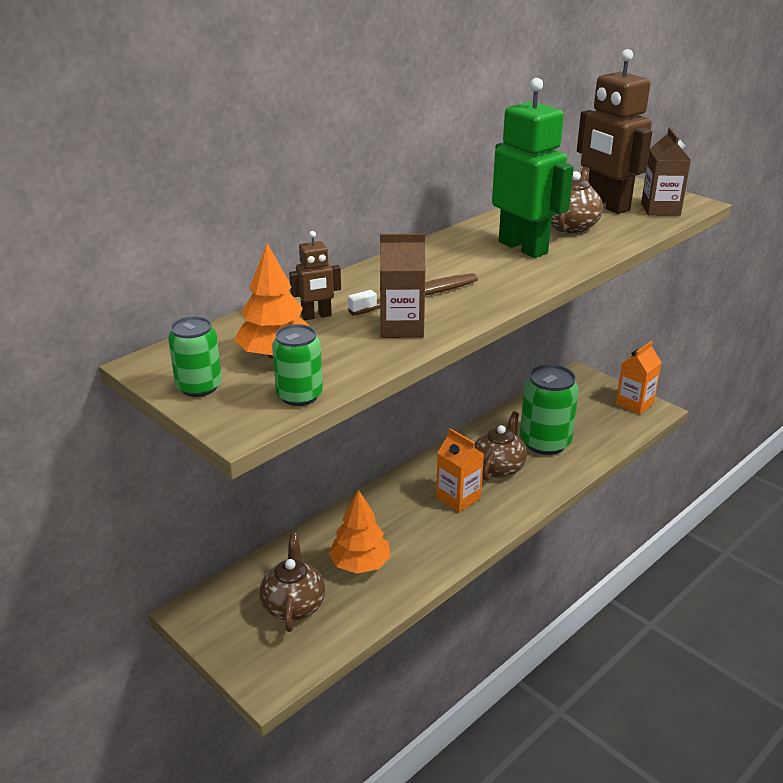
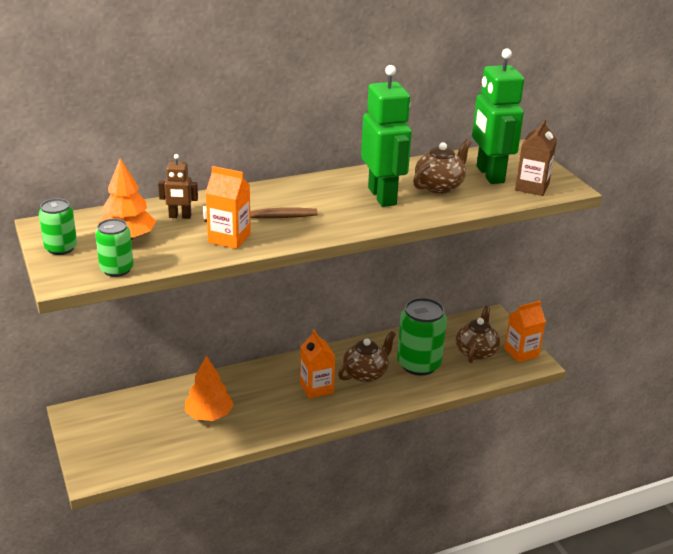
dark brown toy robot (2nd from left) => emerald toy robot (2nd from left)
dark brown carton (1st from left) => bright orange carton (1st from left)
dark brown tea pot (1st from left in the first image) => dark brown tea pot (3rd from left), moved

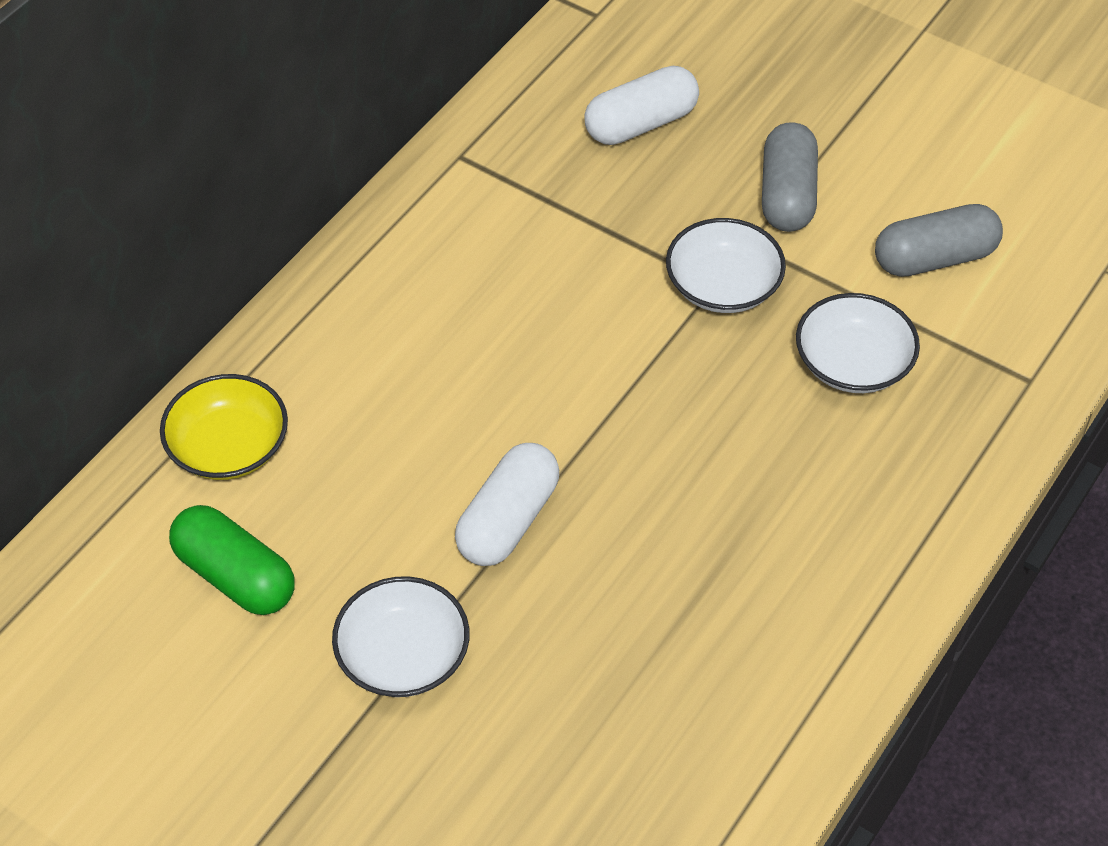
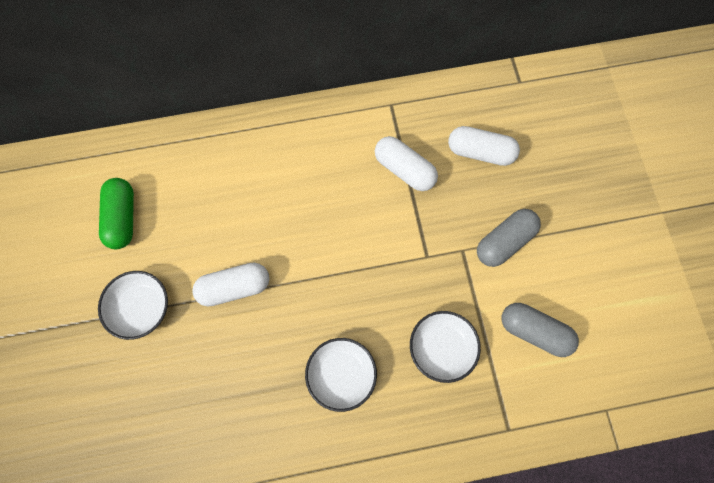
white serving bowl (2nd from left), moved
bright yellow serving bowl => nothing
nothing => white pill shape (2nd from left)

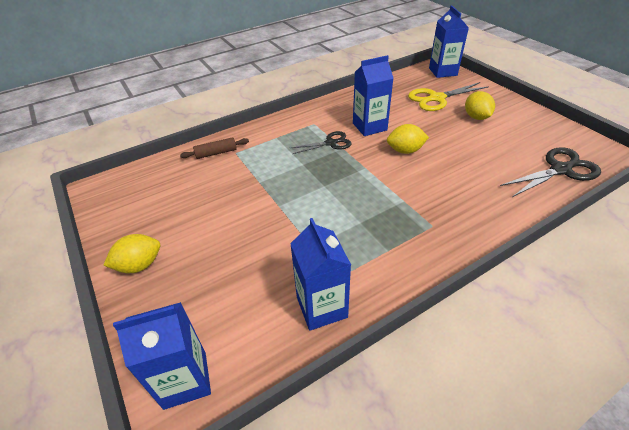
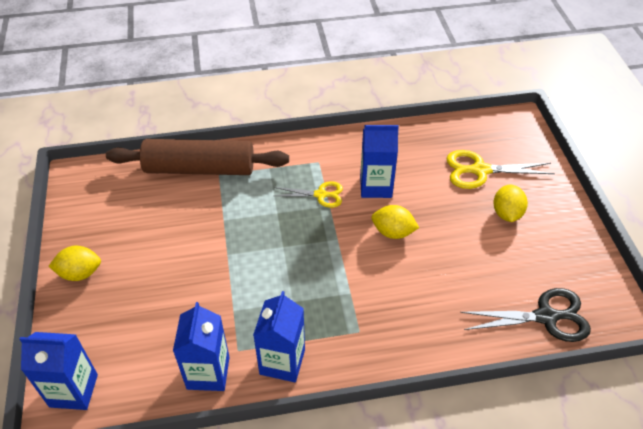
cobalt carton (4th from left in the first image) => cobalt carton (3rd from left), moved
ebony shears (1st from left) => bright yellow shears (1st from left)
dark brown rolling pin, x2.42

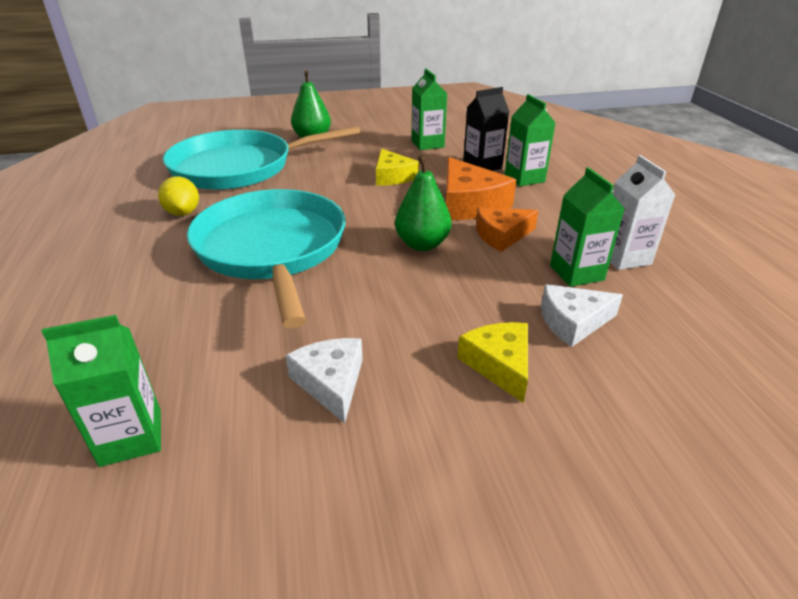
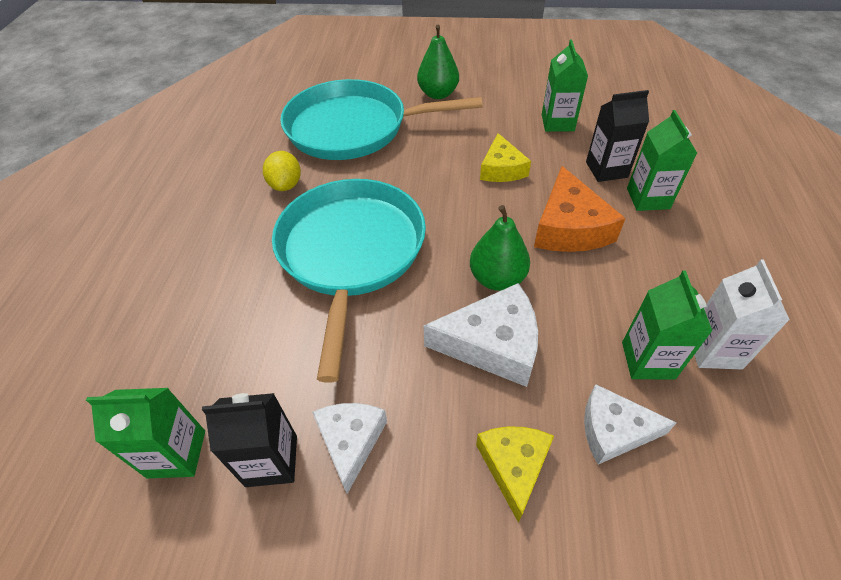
bright orange piece of cheese (2nd from left) => nothing
nothing => white piece of cheese (2nd from left)
nothing => ebony carton (1st from left)

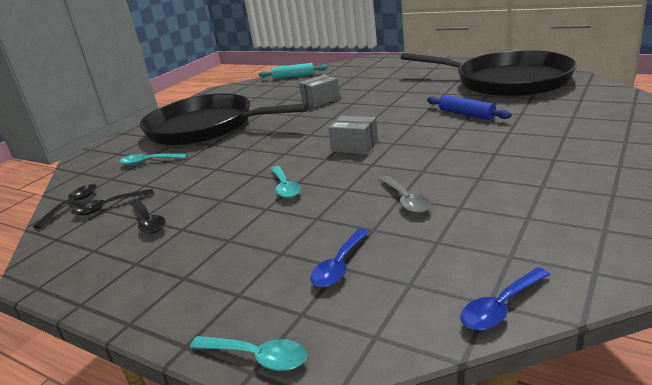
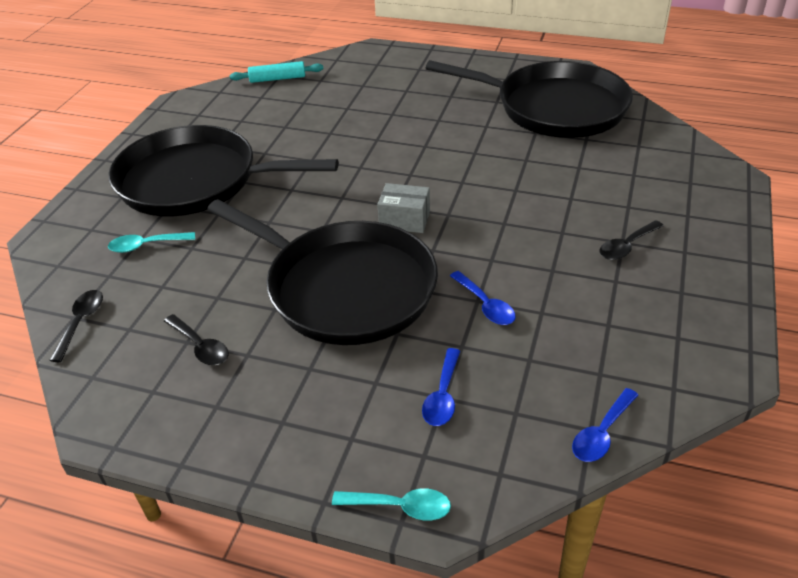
gray package (1st from left) => nothing
cobalt rolling pin => nothing
aqua teaspoon (3rd from left) => ebony pan (2nd from left)
gray teaspoon => cobalt teaspoon (2nd from left)
ebony teaspoon (2nd from left in the first image) => ebony teaspoon (3rd from left), moved

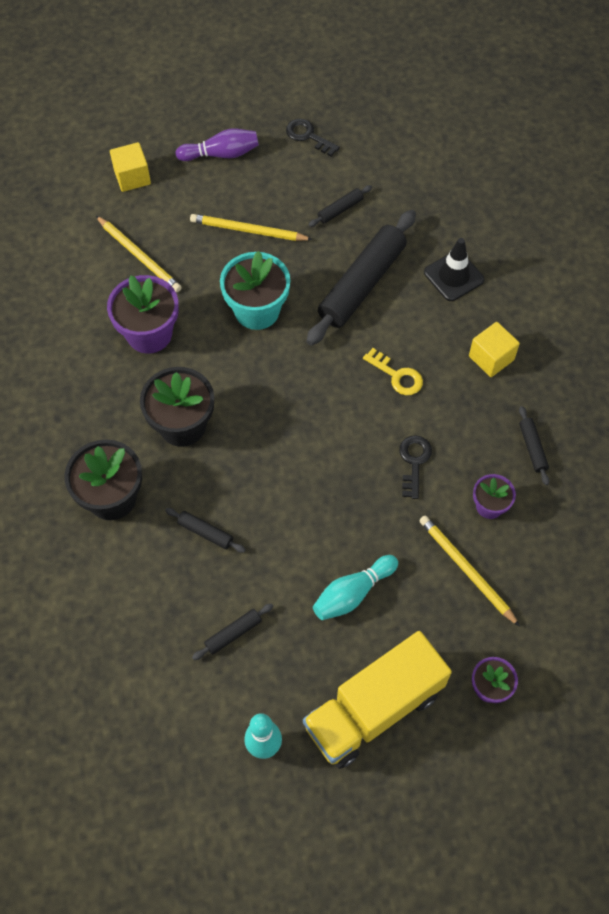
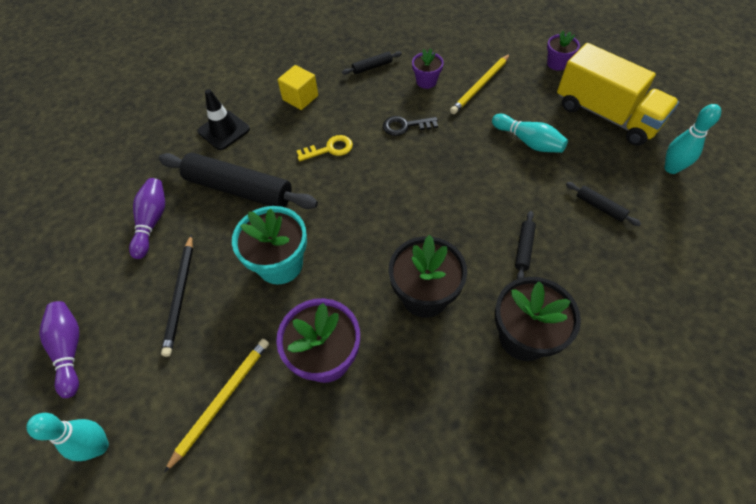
ebony door key (1st from left) => nothing
bright yellow block (1st from left) => aqua bowling pin (1st from left)
ebony rolling pin (3rd from left) => purple bowling pin (2nd from left)
bright yellow lead pencil (2nd from left) => ebony lead pencil
bright yellow door key, 45 degrees clockwise

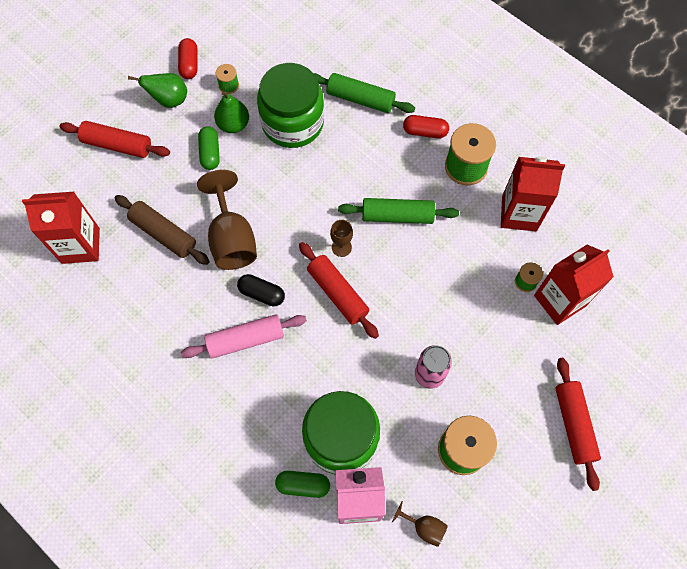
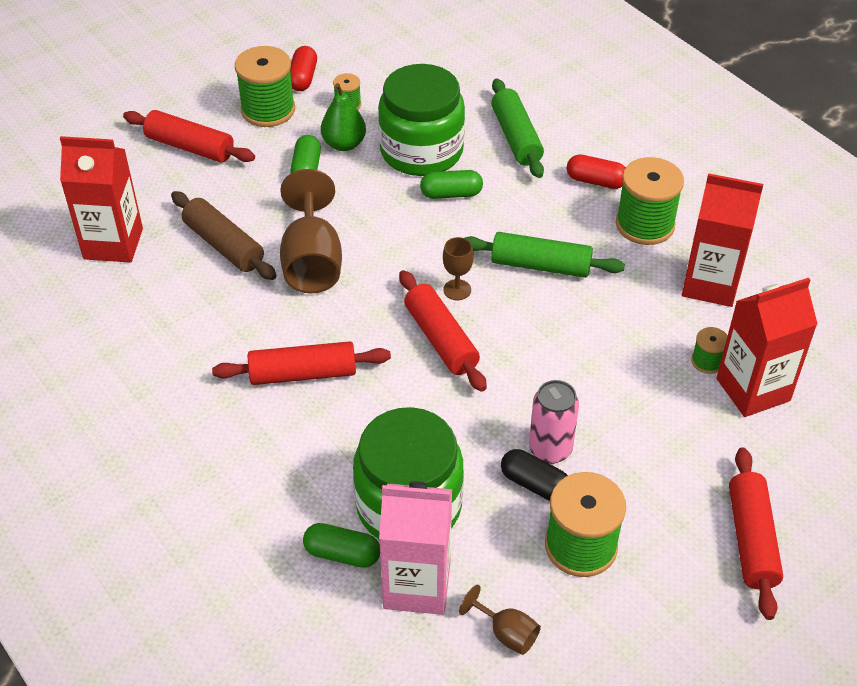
emerald pear (1st from left) => emerald bobbin (1st from left)
emerald rolling pin (1st from left), 45 degrees clockwise
ebony pill shape, moved
pink rolling pin => scarlet rolling pin (2nd from left)
nothing => emerald pill shape (3rd from left)

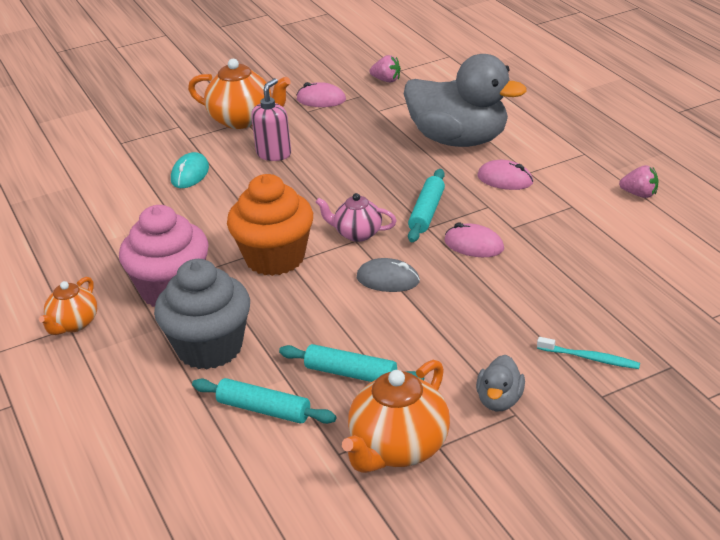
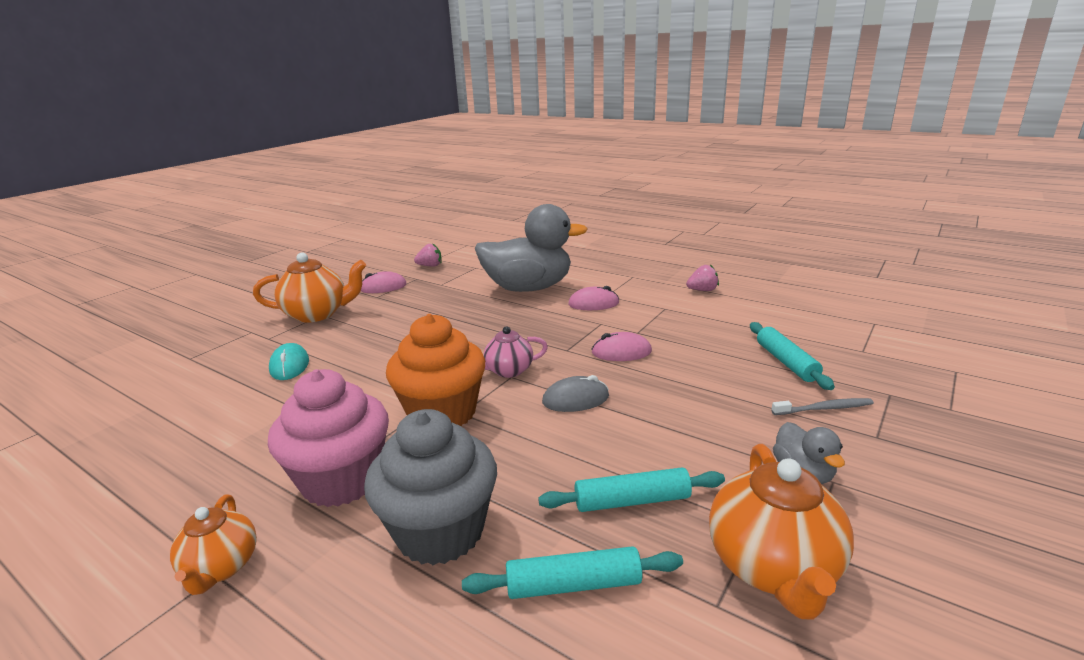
pink soap pump => nothing
aqua rolling pin (3rd from left), moved
aqua toothbrush => gray toothbrush

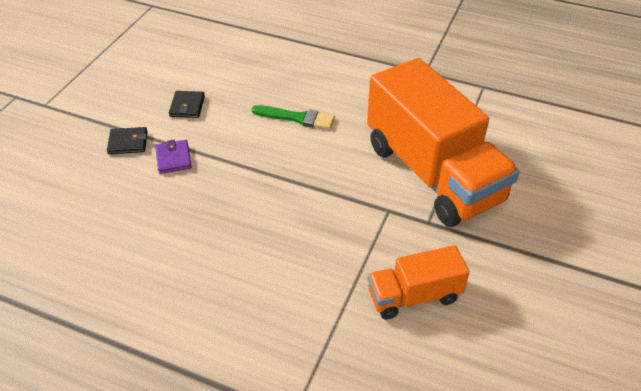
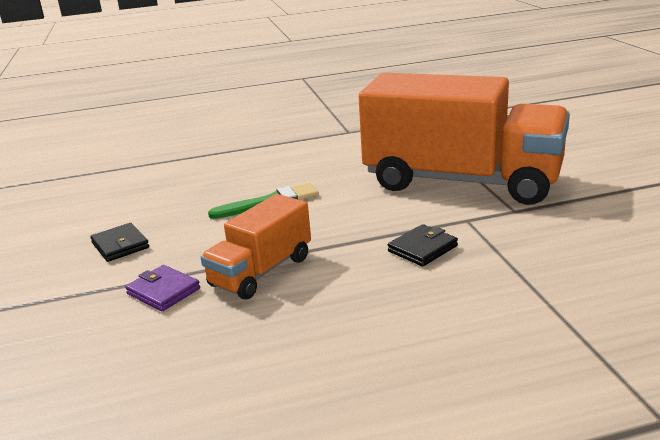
ebony wallet (1st from left in the first image) => ebony wallet (2nd from left), moved
bright orange truck (1st from left), moved

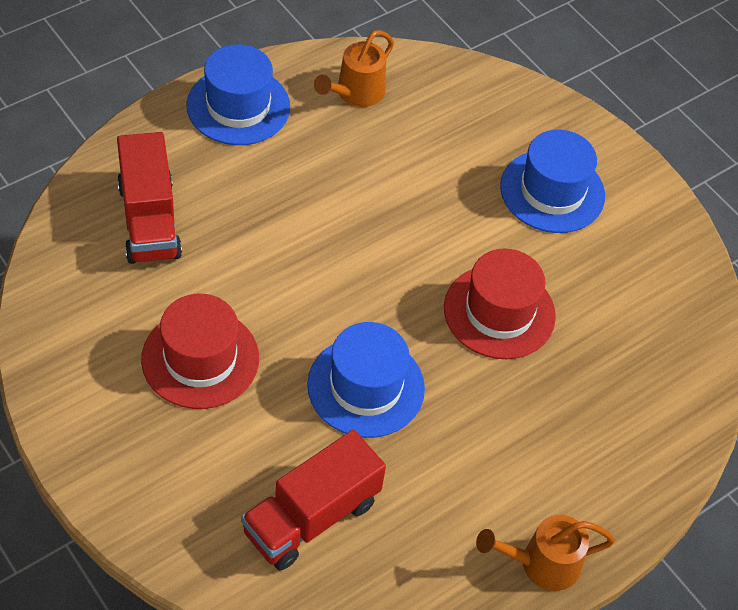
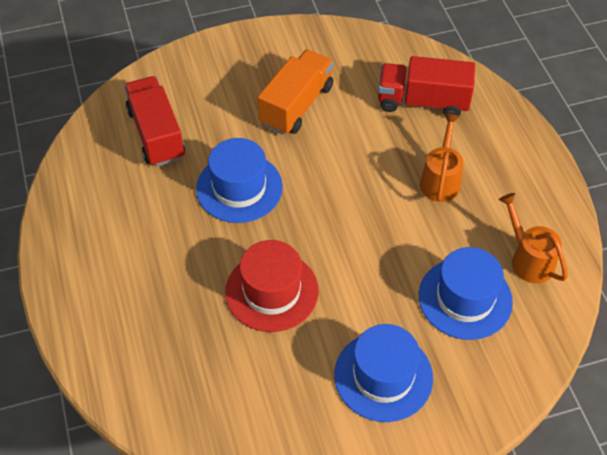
cobalt hat (1st from left in the first image) => cobalt hat (3rd from left), moved
scarlet hat (1st from left) => bright orange truck
bright orange sprinkling can (2nd from left in the first image) => bright orange sprinkling can (1st from left), moved

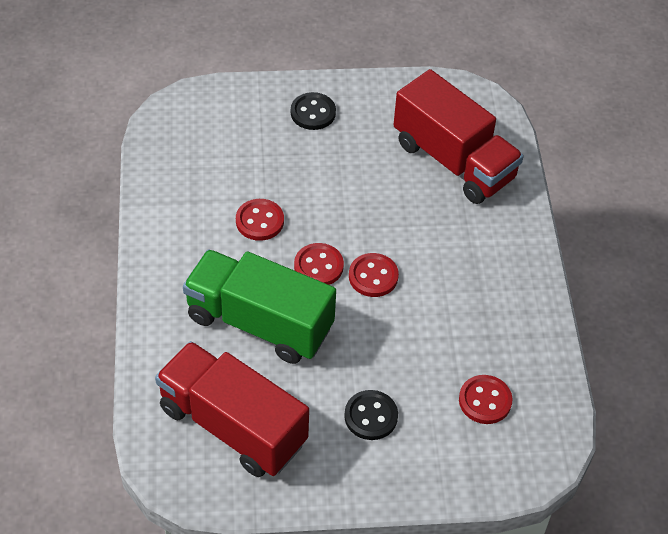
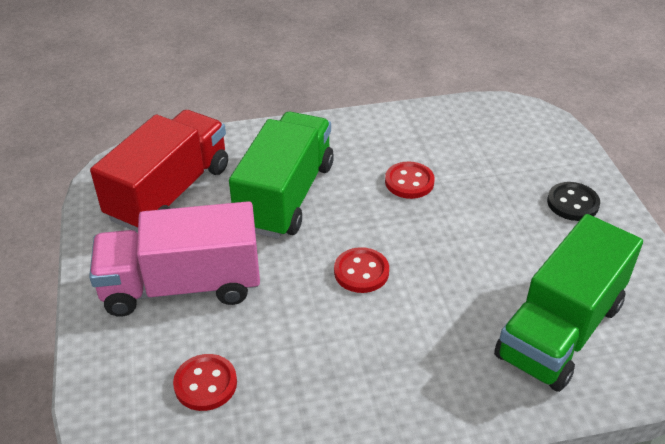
scarlet truck (2nd from left) => emerald truck (2nd from left)
scarlet button (2nd from left) => nothing
ebony button (2nd from left) => pink truck

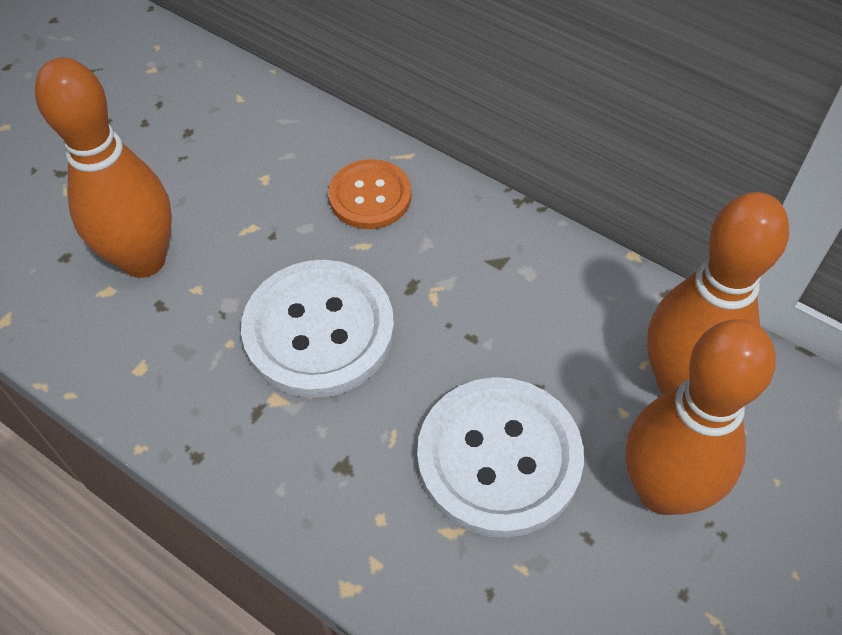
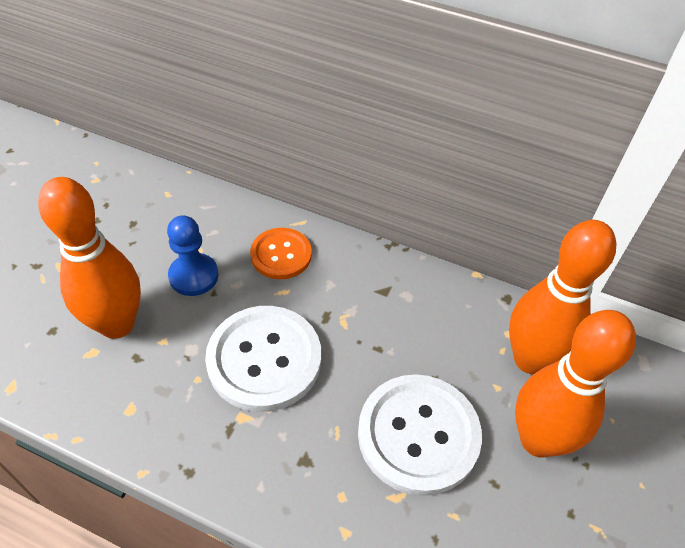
nothing => cobalt game pawn

